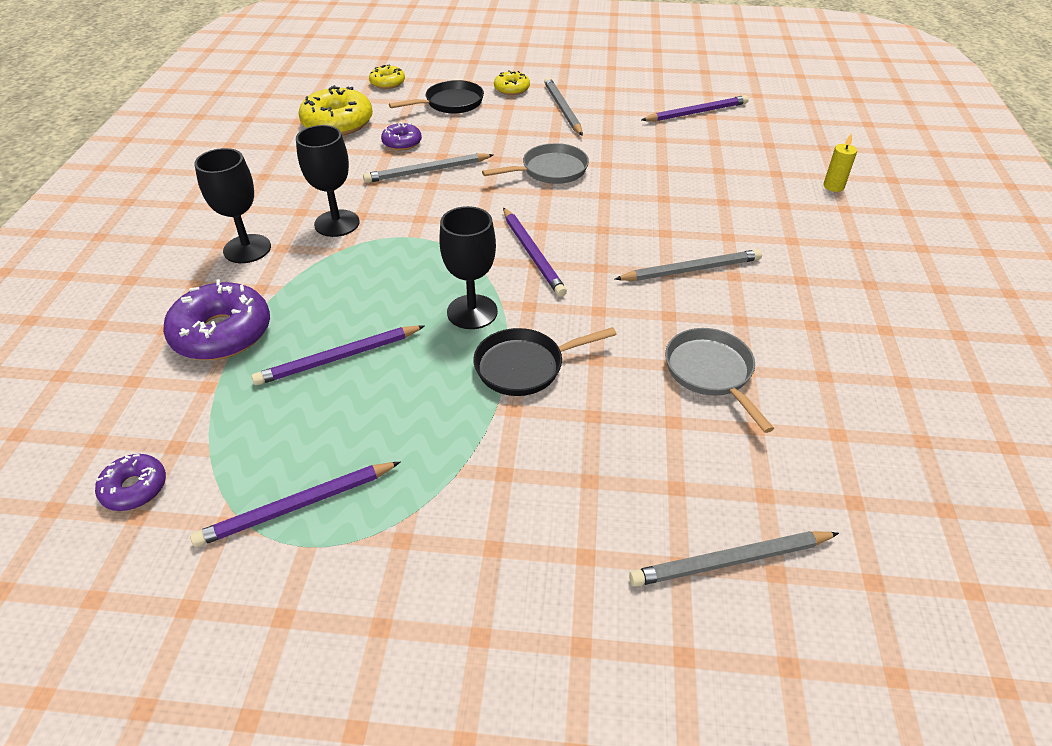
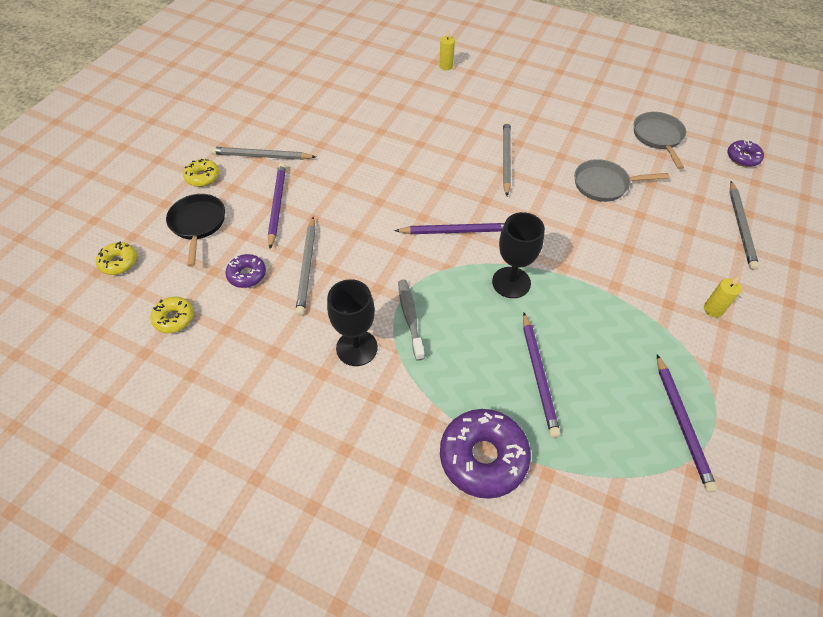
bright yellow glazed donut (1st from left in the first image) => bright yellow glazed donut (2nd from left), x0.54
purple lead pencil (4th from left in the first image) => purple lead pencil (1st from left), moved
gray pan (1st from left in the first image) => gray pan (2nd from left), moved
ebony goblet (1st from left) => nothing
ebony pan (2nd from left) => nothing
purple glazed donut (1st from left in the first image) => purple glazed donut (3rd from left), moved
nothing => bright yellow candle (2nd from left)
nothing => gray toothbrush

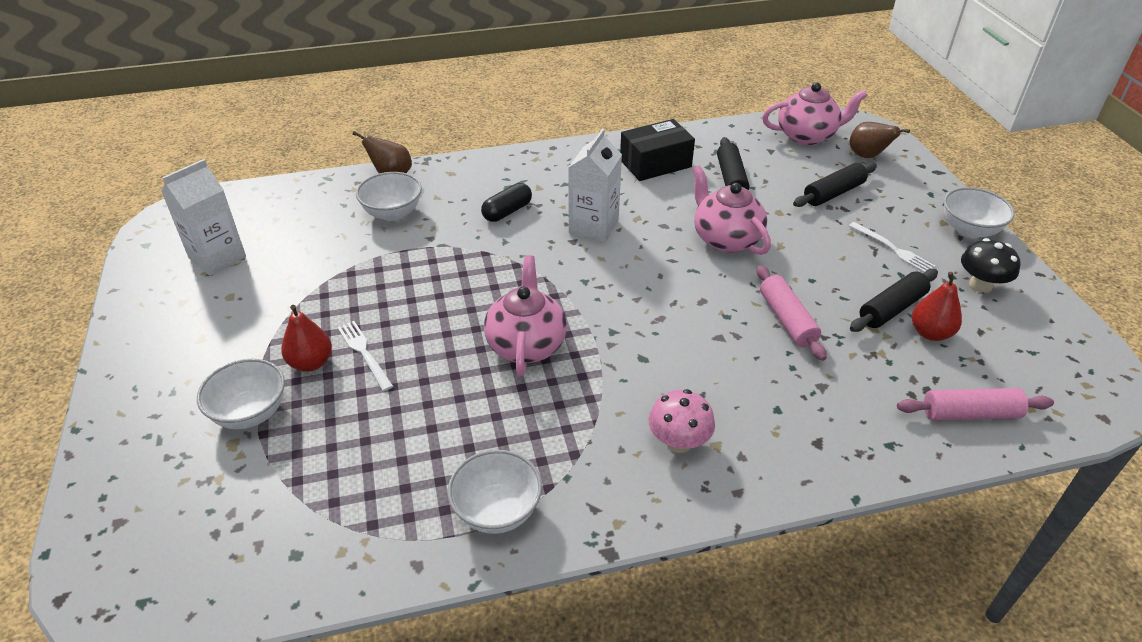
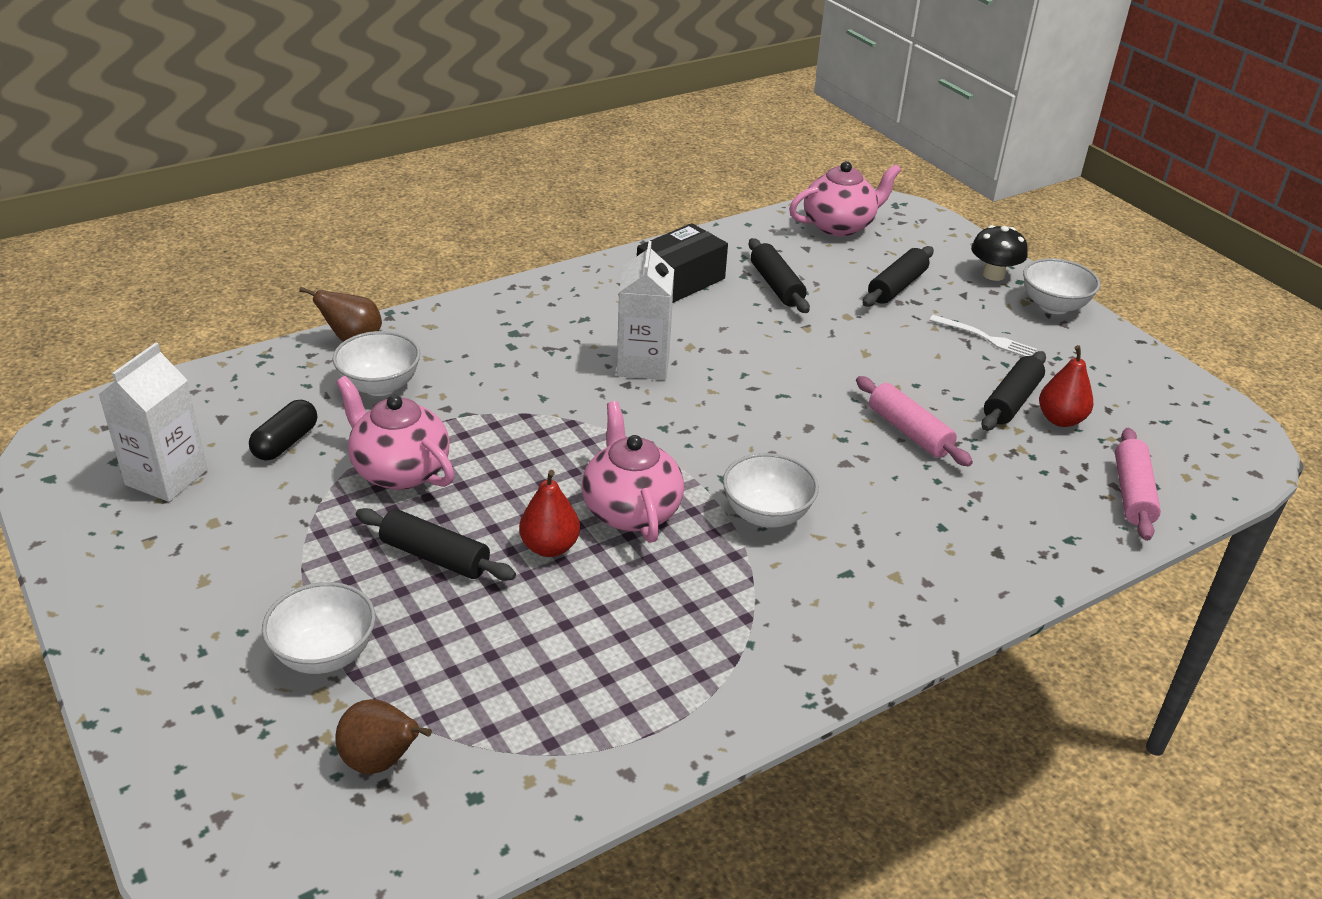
dark brown pear (2nd from left), moved
pink tea pot (2nd from left in the first image) => pink tea pot (1st from left), moved
ebony pill shape, moved
ebony fungus, moved
scarlet pear (1st from left), moved
white dinner fork (1st from left) => ebony rolling pin (1st from left)
pink rolling pin (2nd from left), 60 degrees counterclockwise
pink fungus => nothing
white serving bowl (3rd from left), moved

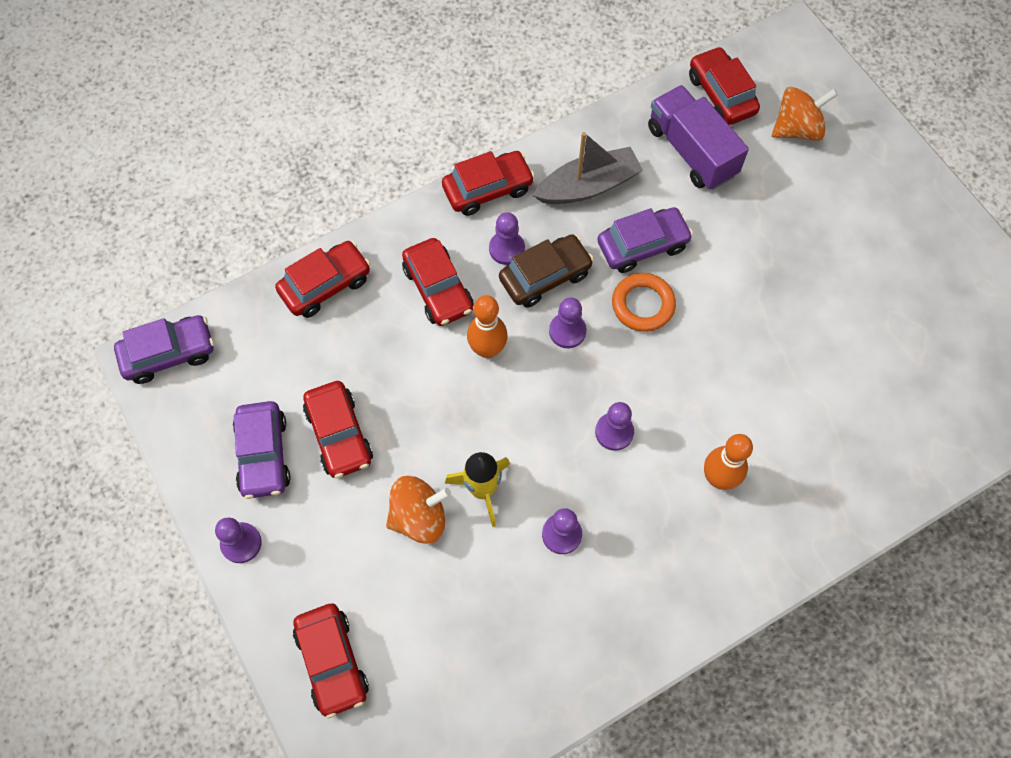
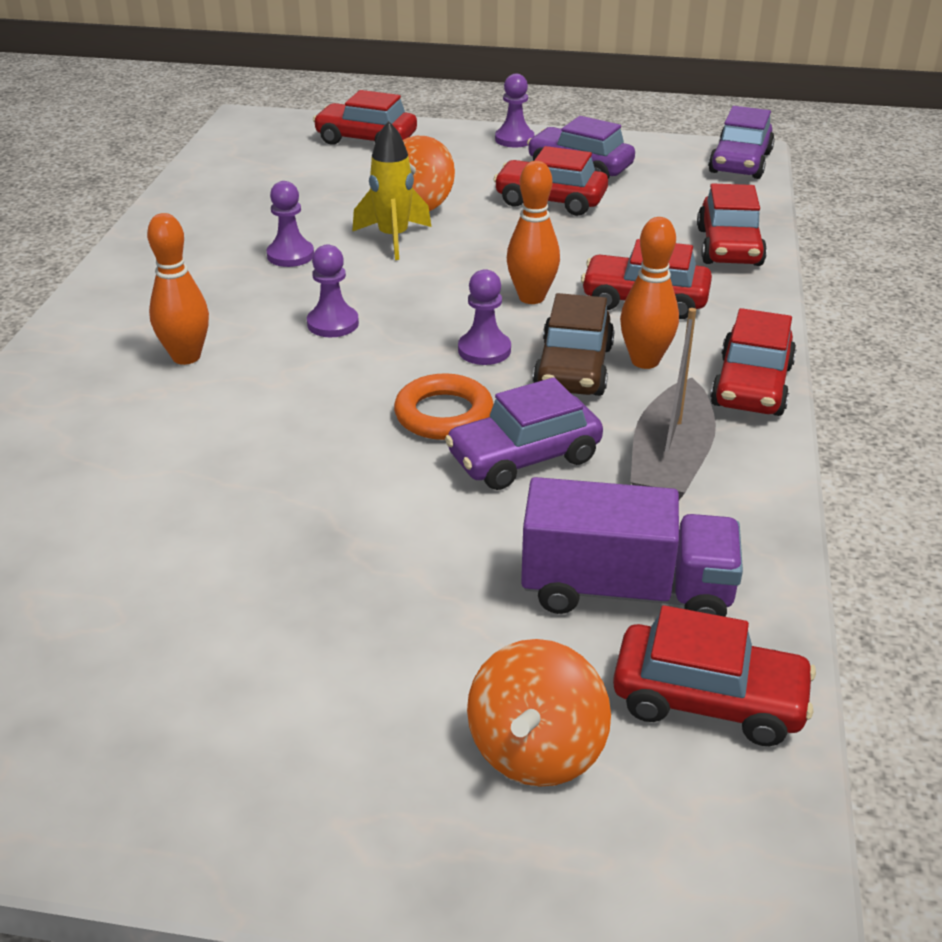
purple car (3rd from left in the first image) => purple car (1st from left), 45 degrees clockwise
purple game pawn (2nd from left) => bright orange bowling pin (3rd from left)

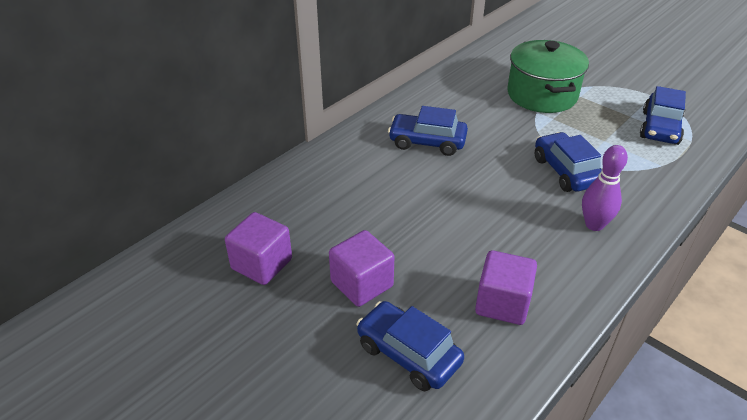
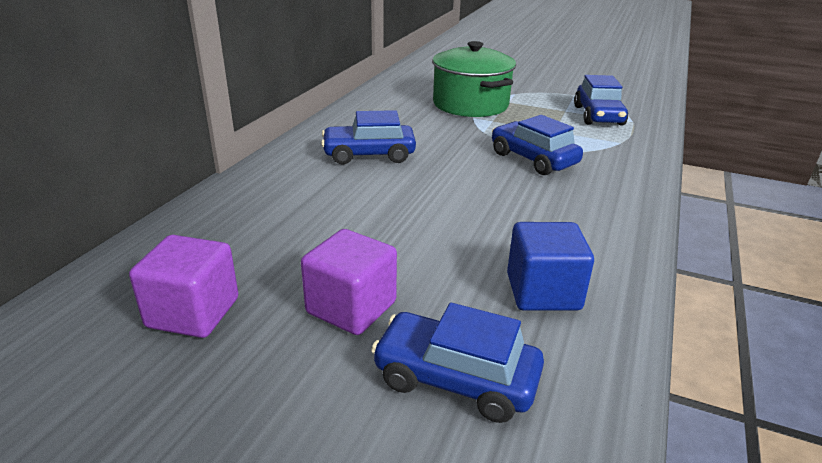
purple bowling pin => nothing
purple block (3rd from left) => cobalt block

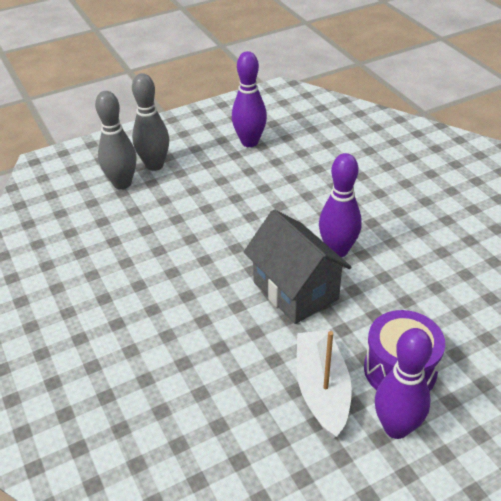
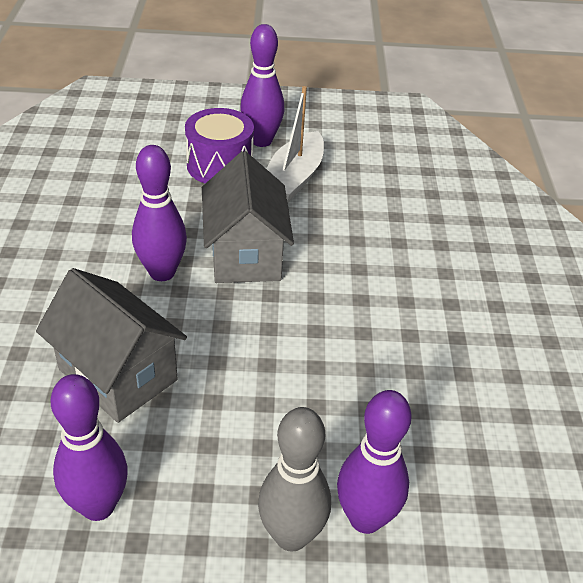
gray bowling pin (1st from left) => purple bowling pin (4th from left)
nothing => gray toy house (1st from left)

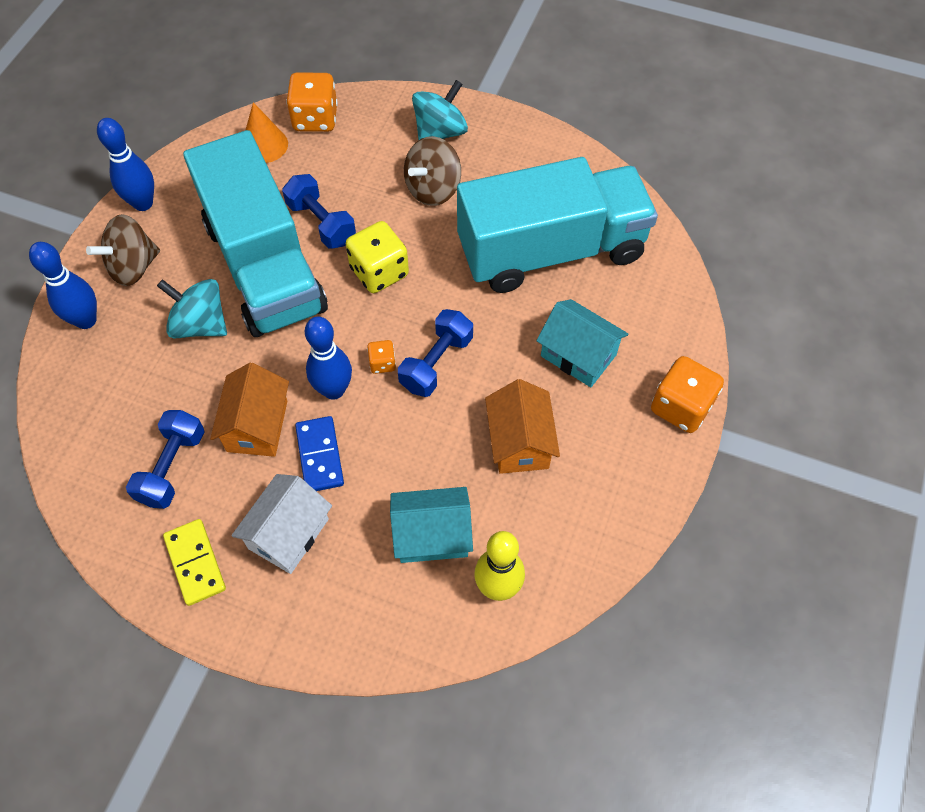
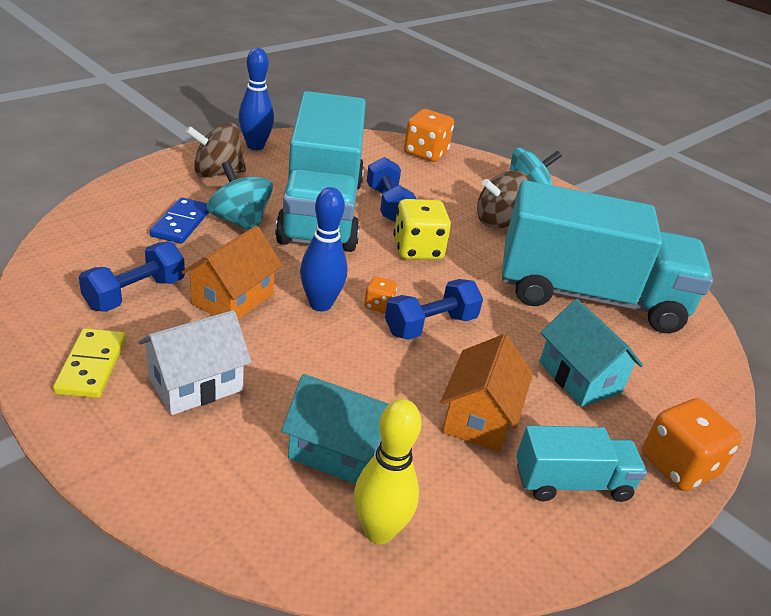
bright orange cone => nothing
cobalt bowling pin (1st from left) => nothing
cobalt domino piece, moved
nothing => aqua truck (2nd from left)

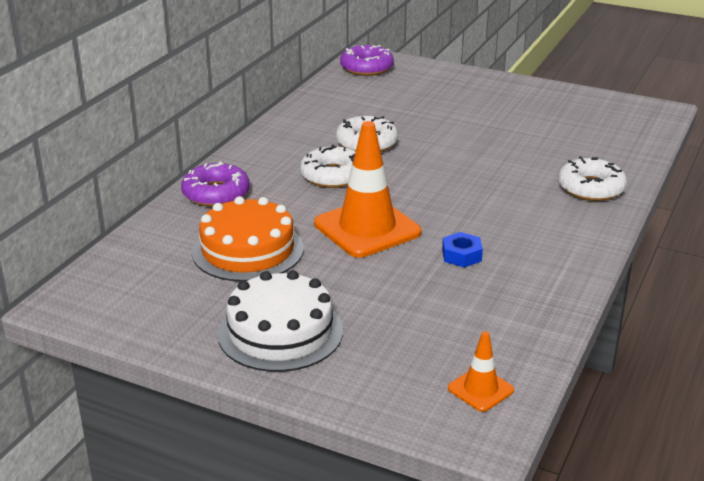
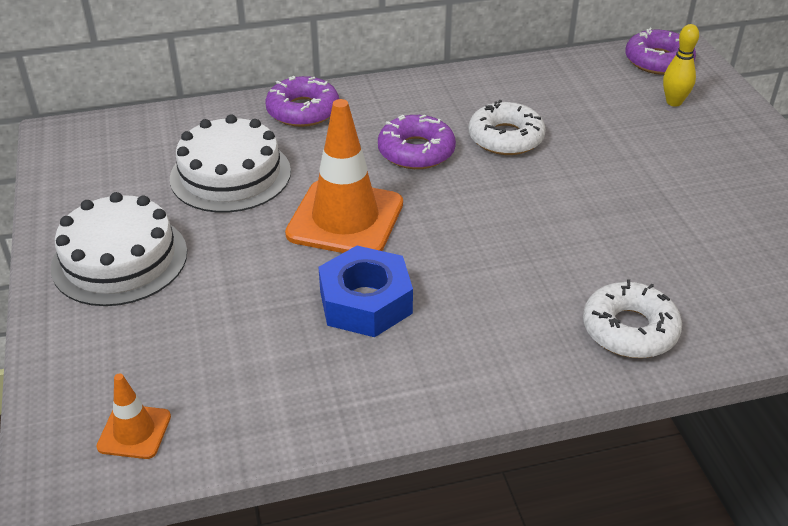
white glazed donut (1st from left) => purple glazed donut (2nd from left)
bright orange cake => white cake (2nd from left)
cobalt hexagon nut, x1.83
nothing => bright yellow bowling pin

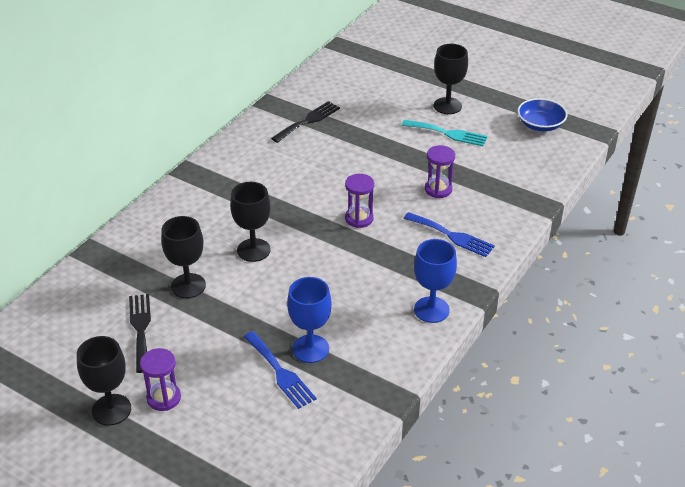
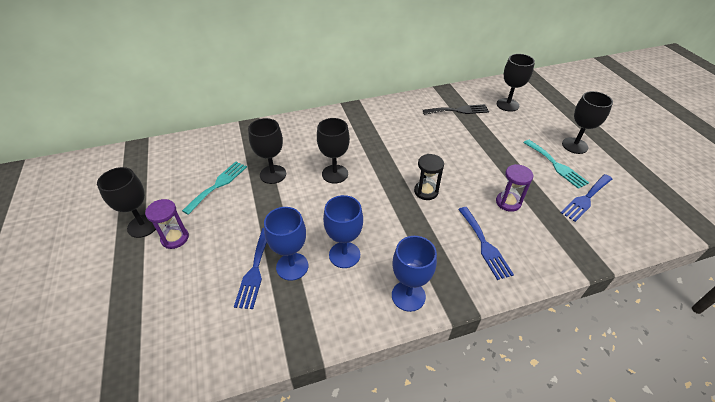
cobalt serving bowl => nothing
purple sandglass (2nd from left) => ebony sandglass
ebony dinner fork (1st from left) => aqua dinner fork (1st from left)
nothing => ebony goblet (4th from left)
nothing => cobalt dinner fork (3rd from left)
nothing => cobalt goblet (2nd from left)

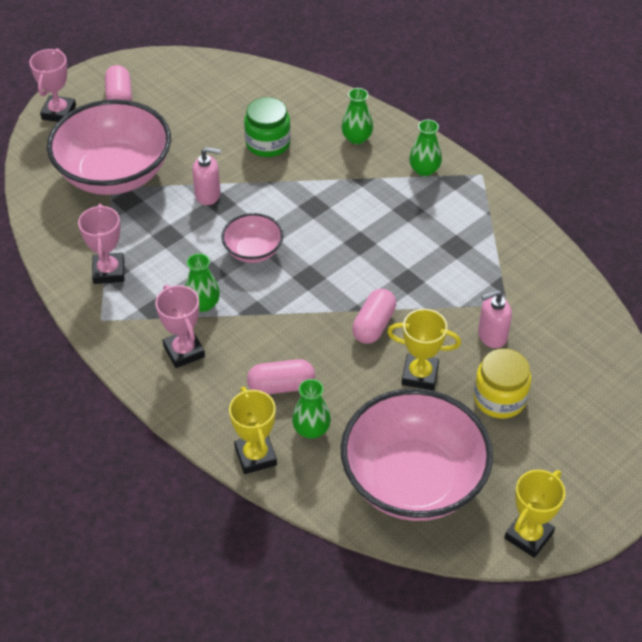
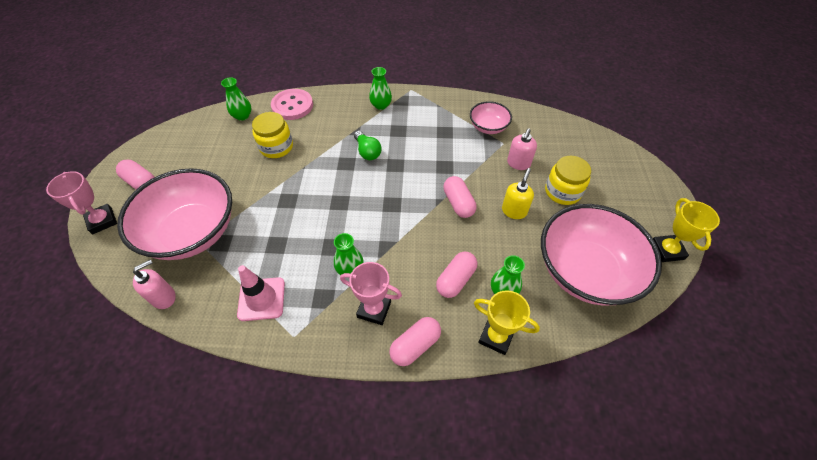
emerald flower vase (3rd from left in the first image) => emerald flower vase (1st from left), moved
emerald preserve jar => bright yellow preserve jar (1st from left)
pink soap pump (1st from left), moved
pink trophy (2nd from left) => pink traffic cone
pink serving bowl (2nd from left), moved
bright yellow trophy (2nd from left) => bright yellow soap pump
nothing => pink button
nothing => emerald bulb
nothing => pink pill shape (2nd from left)

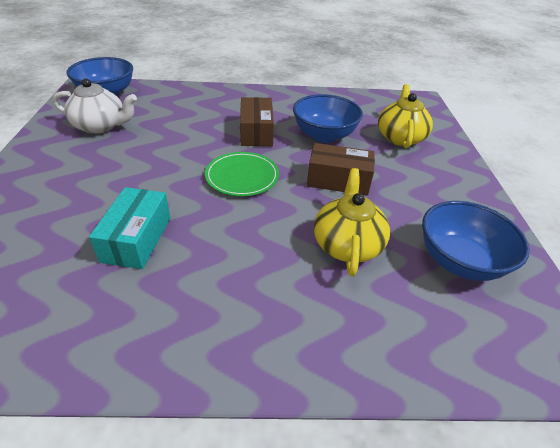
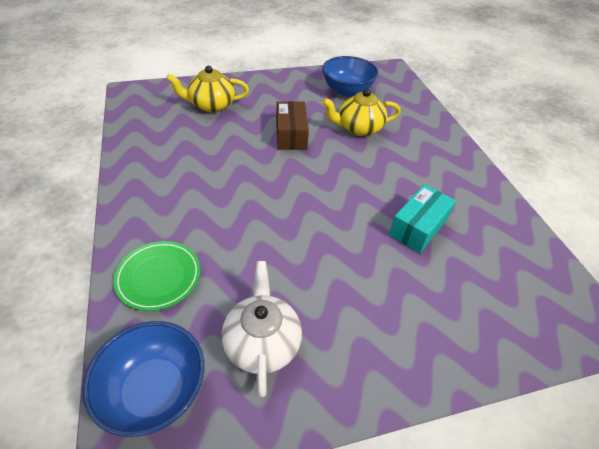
cobalt serving bowl (2nd from left) => nothing
dark brown package (1st from left) => nothing
emerald dinner plate, moved
aqua package, 45 degrees counterclockwise

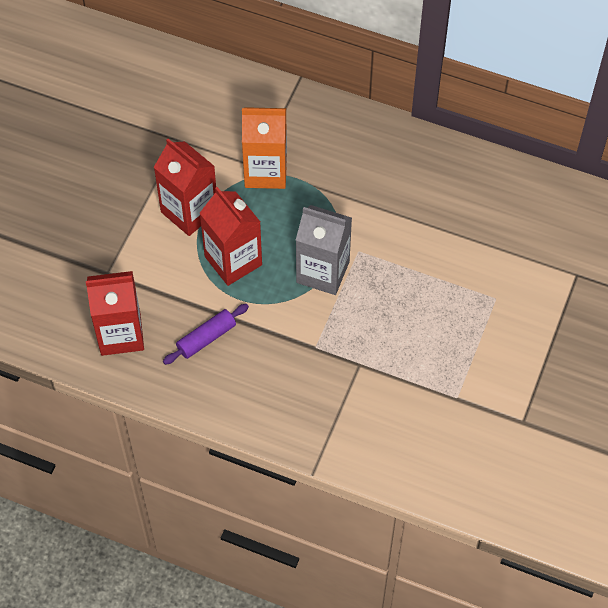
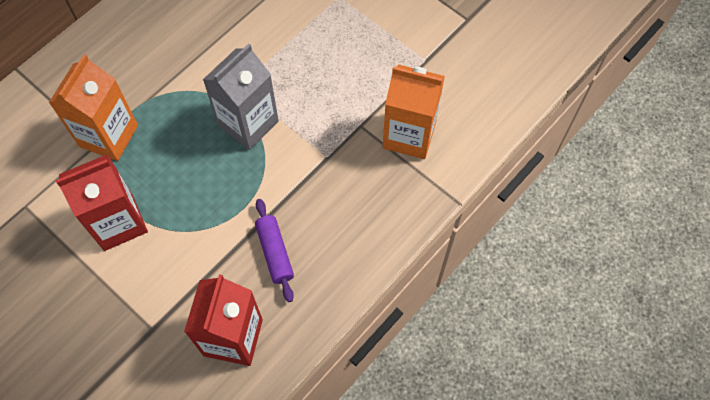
scarlet carton (3rd from left) => nothing
nothing => bright orange carton (2nd from left)

